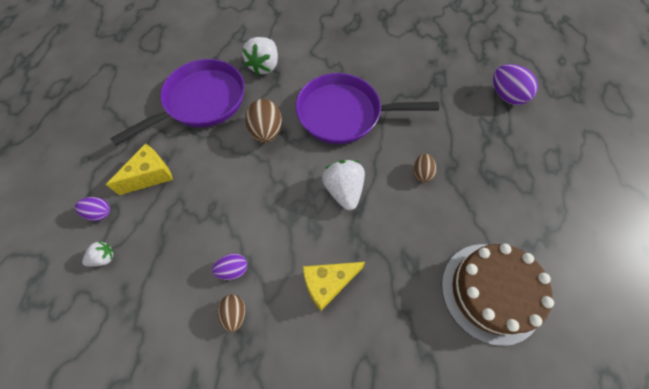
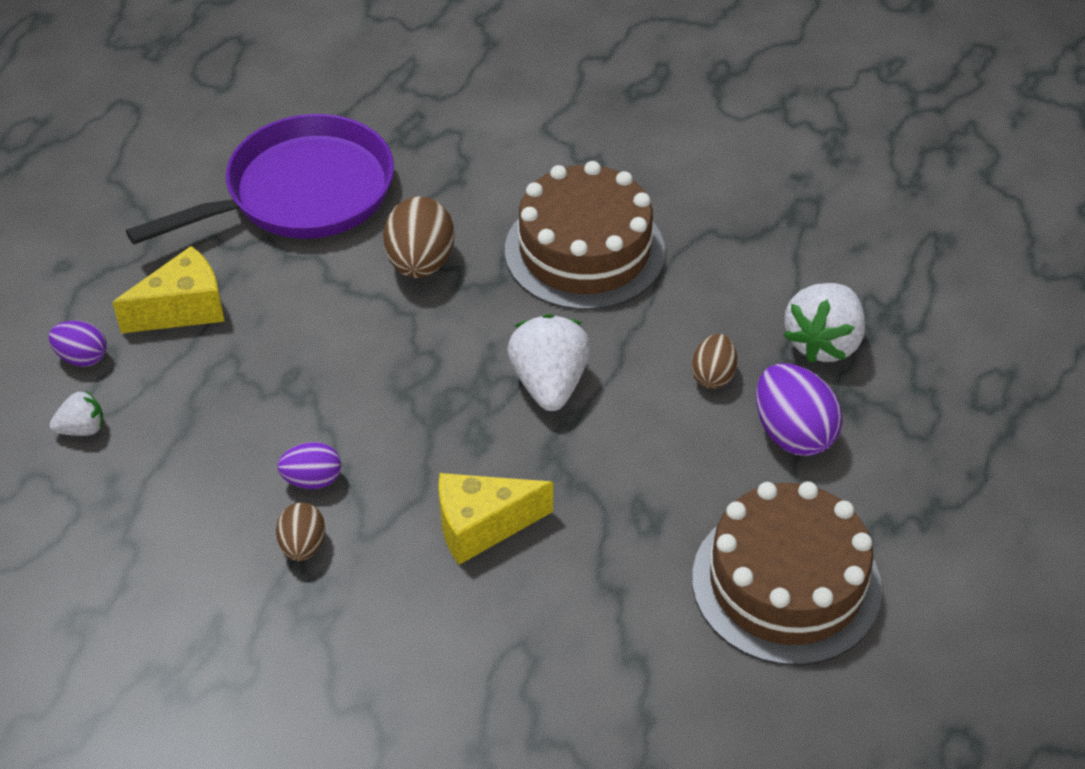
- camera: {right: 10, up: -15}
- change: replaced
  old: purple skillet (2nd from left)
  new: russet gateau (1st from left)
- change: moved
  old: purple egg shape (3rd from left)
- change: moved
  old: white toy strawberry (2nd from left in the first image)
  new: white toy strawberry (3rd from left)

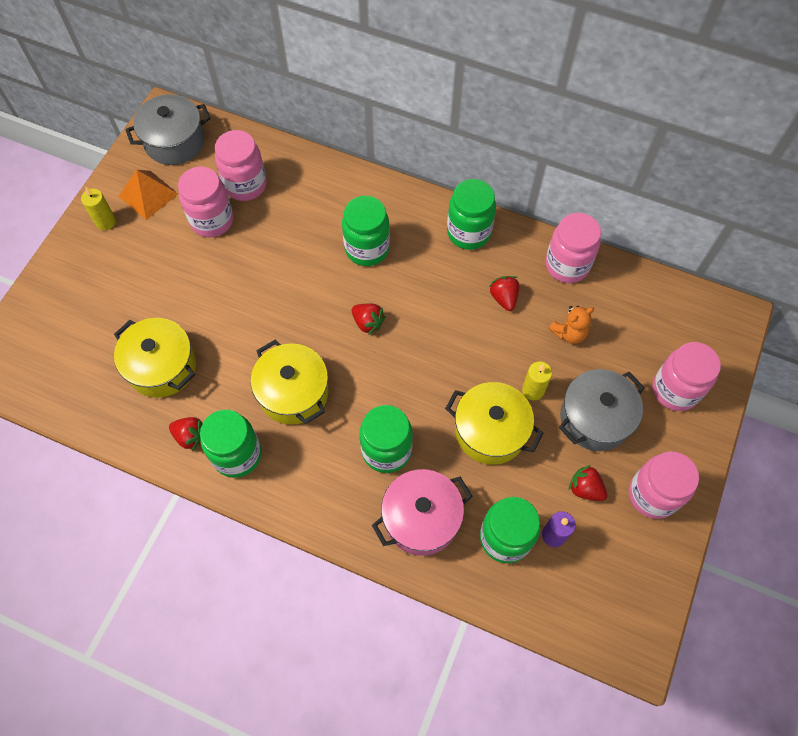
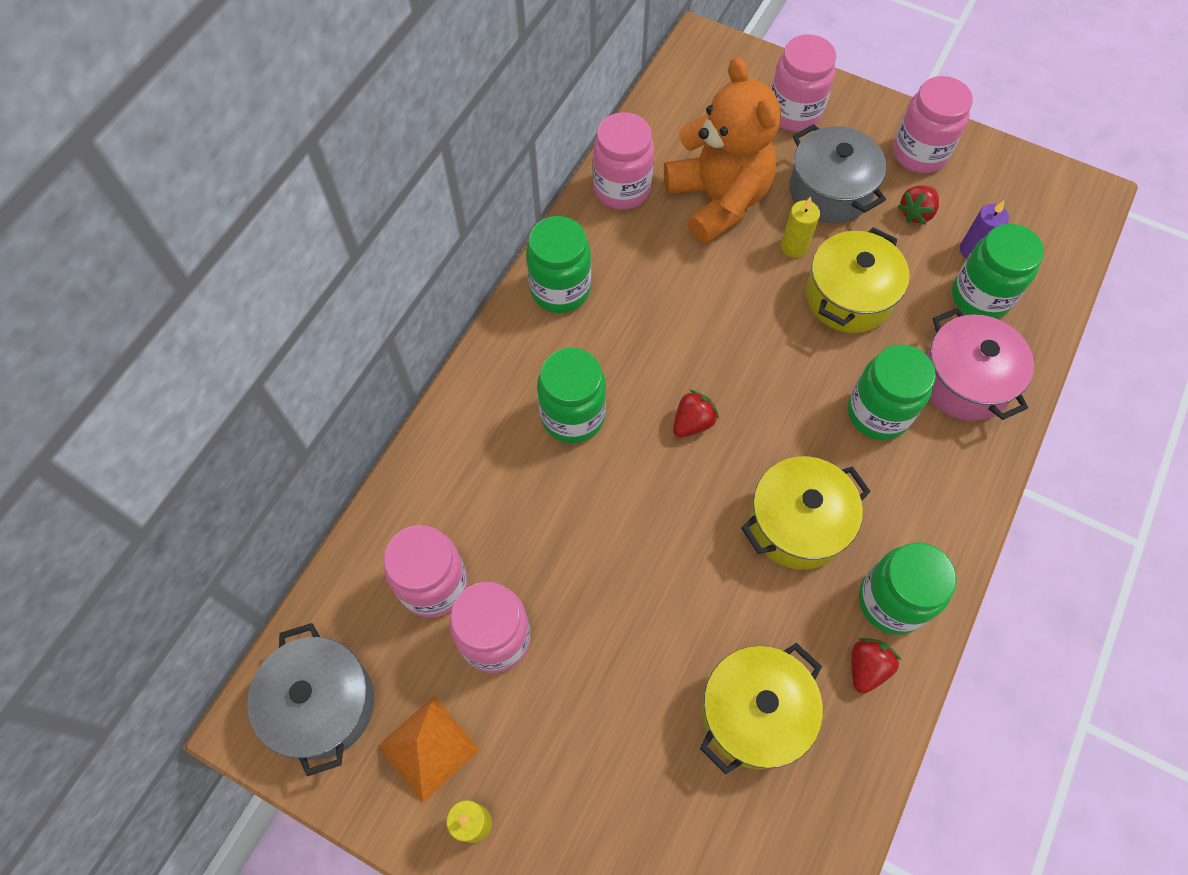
- camera: {right: -85, up: 0}
- change: resized
  old: bright orange stuffed bear
  factor: 2.34
- change: removed
  old: red toy strawberry (3rd from left)

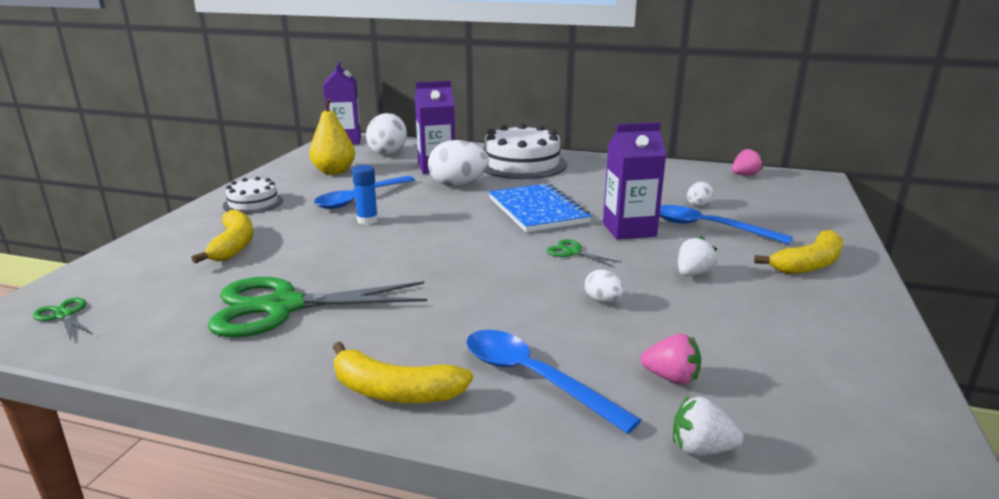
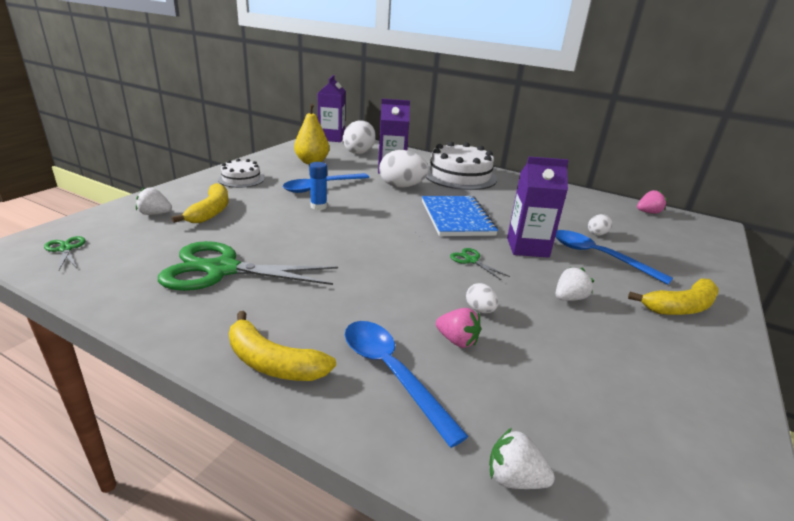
- camera: {right: 10, up: 5}
- change: added
  new: white toy strawberry (1st from left)
- change: moved
  old: rosy toy strawberry (1st from left)

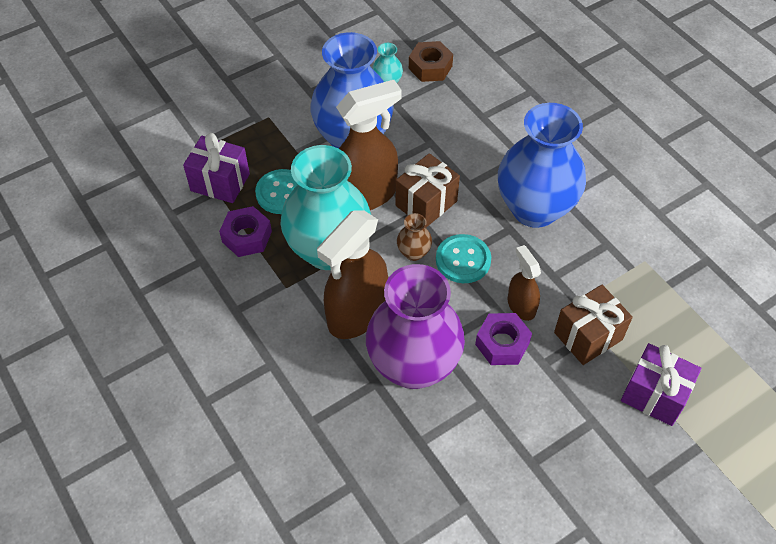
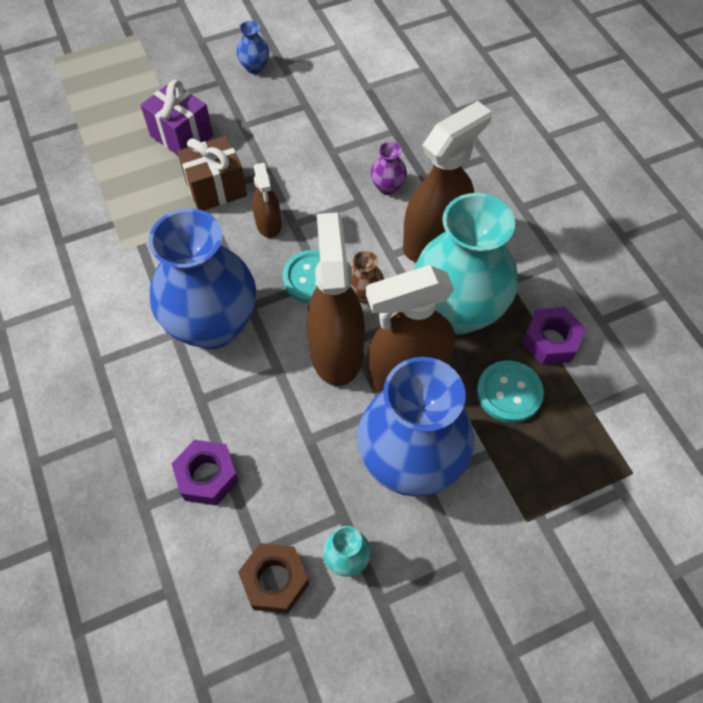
- camera: {right: -170, up: 5}
- change: moved
  old: purple nut (2nd from left in the first image)
  new: purple nut (1st from left)
- change: added
  new: blue vase (2nd from left)
- change: replaced
  old: russet wrapped gift (1st from left)
  new: russet sprayer (2nd from left)
- change: resized
  old: purple vase
  factor: 0.4
- change: removed
  old: purple wrapped gift (1st from left)

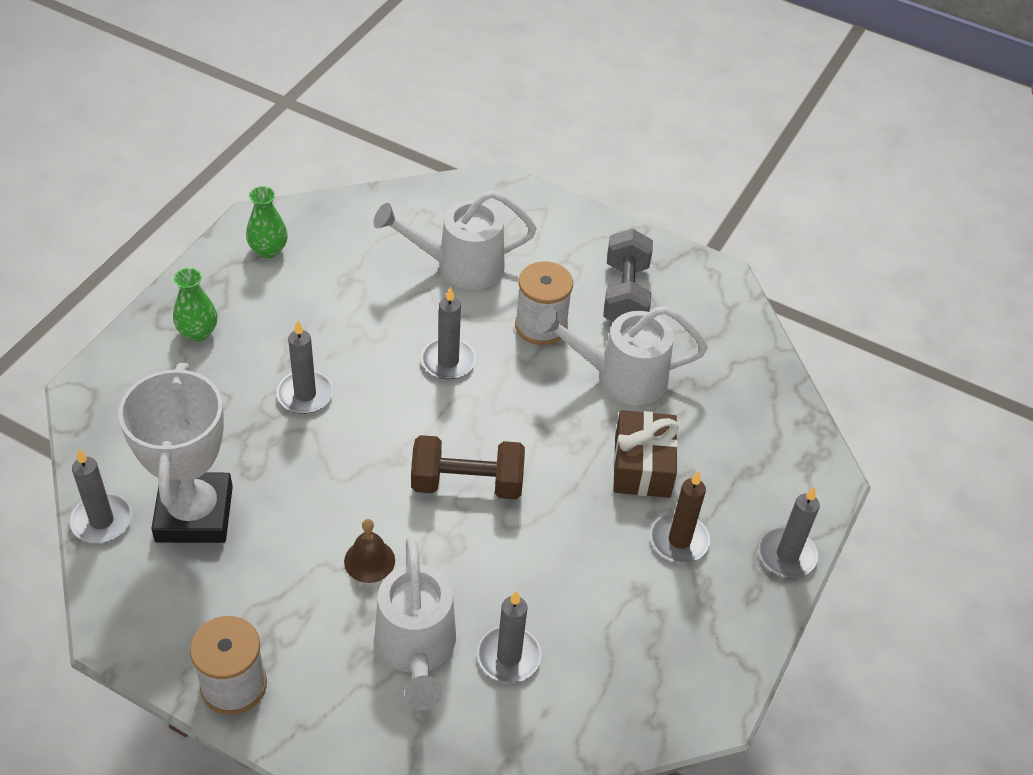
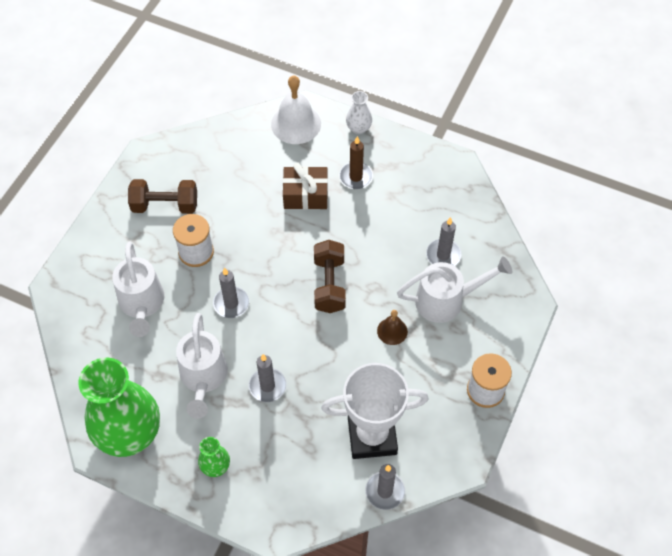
- camera: {right: -90, up: 10}
- change: resized
  old: green vase (2nd from left in the first image)
  factor: 2.32
- change: recoloured
  old: grey free weight
  new: russet free weight (1st from left)
- change: moved
  old: white watering can (3rd from left in the first image)
  new: white watering can (2nd from left)
- change: added
  new: white school bell
- change: replaced
  old: grey candle (5th from left)
  new: white vase

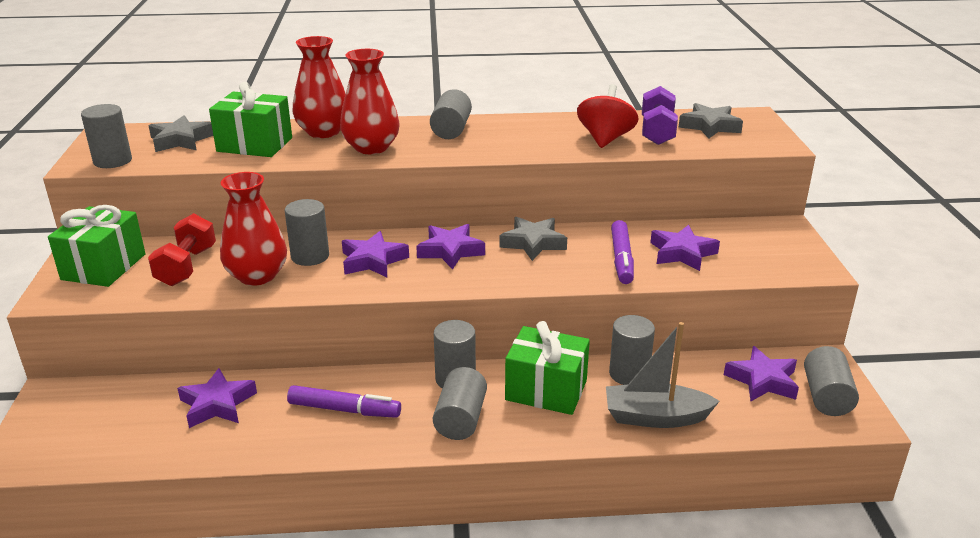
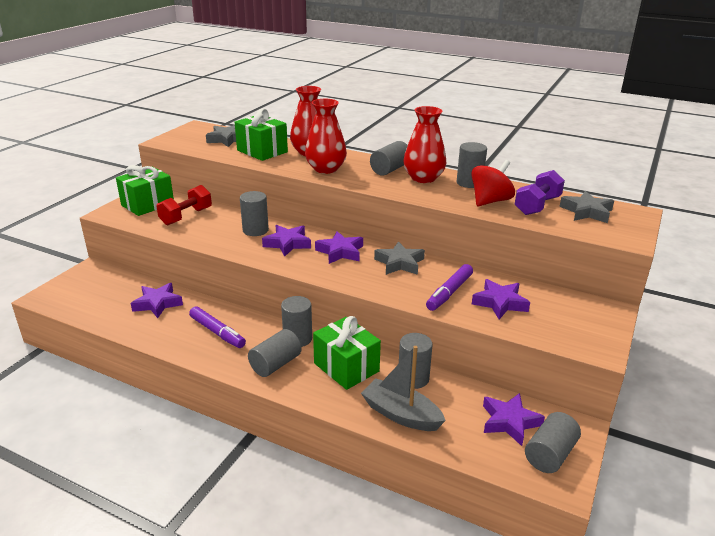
- camera: {right: 30, up: 0}
- change: moved
  old: red vase (1st from left in the first image)
  new: red vase (3rd from left)
- change: moved
  old: grey cylinder shape (1st from left in the first image)
  new: grey cylinder shape (6th from left)

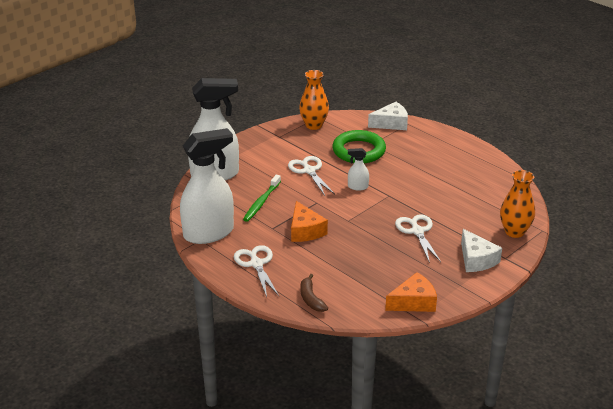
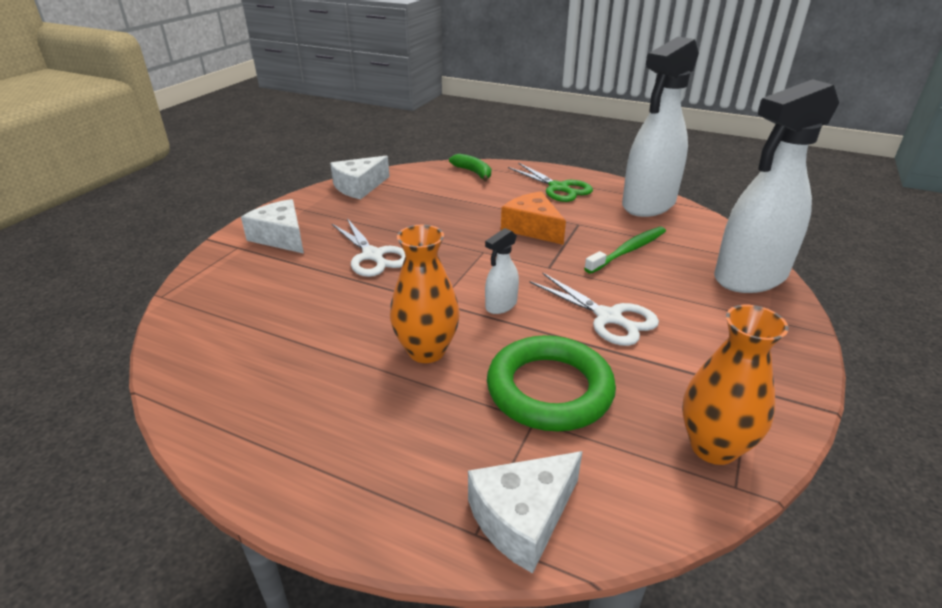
- camera: {right: 160, up: 0}
- change: recoloured
  old: bright orange cheese (2nd from left)
  new: white cheese (2nd from left)
- change: moved
  old: bright orange vase (2nd from left in the first image)
  new: bright orange vase (1st from left)
- change: recoloured
  old: russet toy banana
  new: green toy banana
- change: turned
  old: white sprayer (3rd from left in the first image)
  degrees: 150
- change: recoloured
  old: white pair of scissors (1st from left)
  new: green pair of scissors
- change: turned
  old: green toothbrush
  degrees: 45

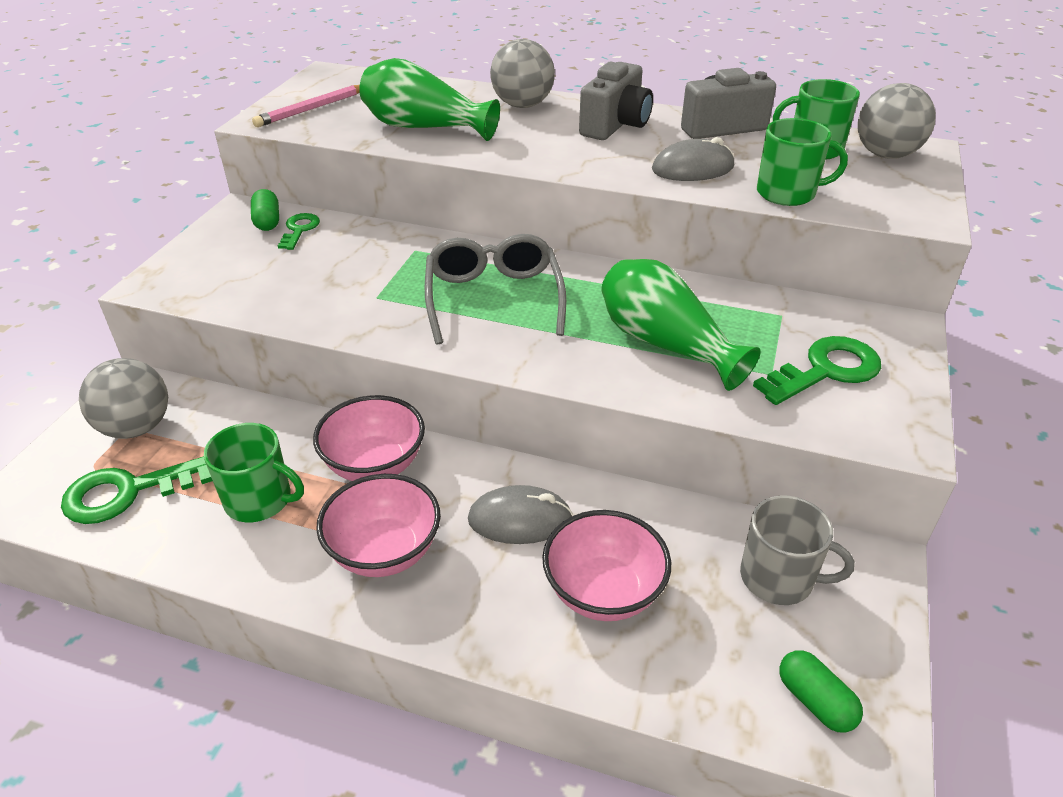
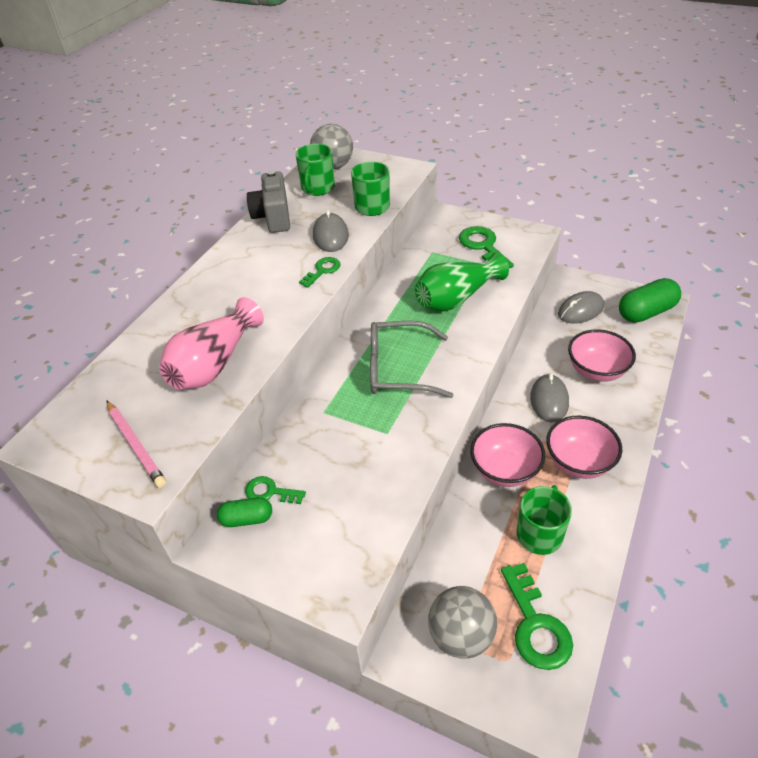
- camera: {right: -80, up: 5}
- change: recoloured
  old: green vase (1st from left)
  new: rosy vase
- change: added
  new: green key (2nd from left)
- change: replaced
  old: grey tea mug
  new: grey PC mouse (3rd from left)
- change: resized
  old: green capsule (2nd from left)
  factor: 1.76
- change: removed
  old: grey ball (2nd from left)
- change: removed
  old: grey photo camera (1st from left)

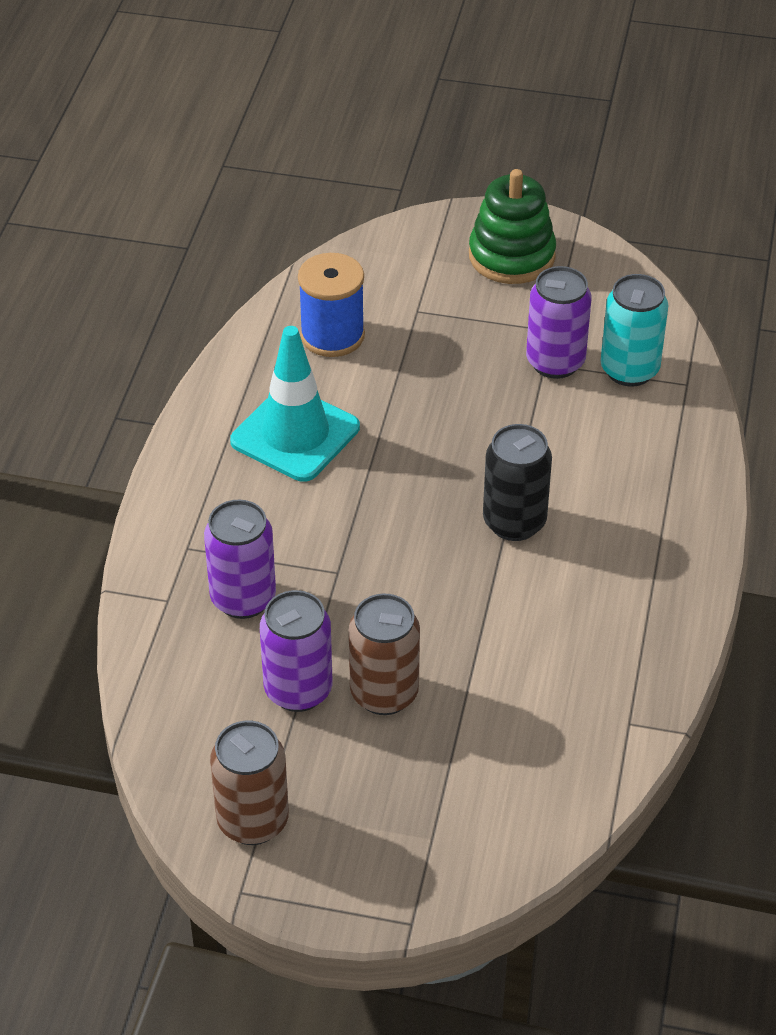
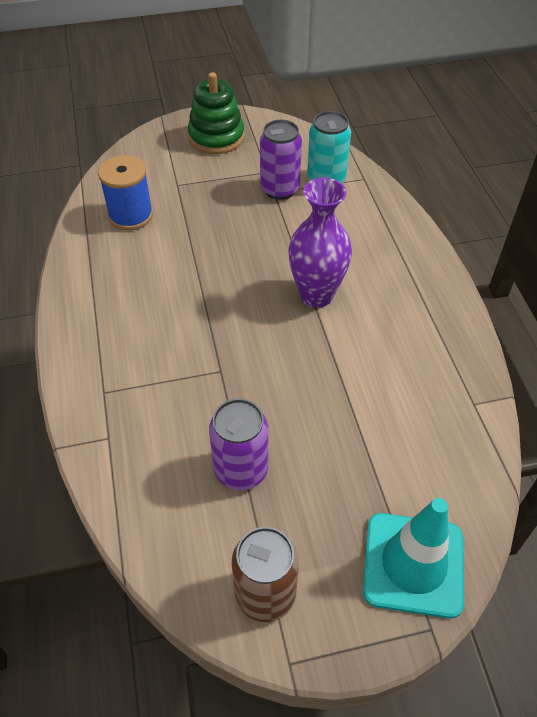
- camera: {right: -25, up: 5}
- change: replaced
  old: ebony tin
  new: purple vase
- change: moved
  old: turquoise road cone
- change: removed
  old: purple tin (1st from left)
- change: removed
  old: russet tin (2nd from left)

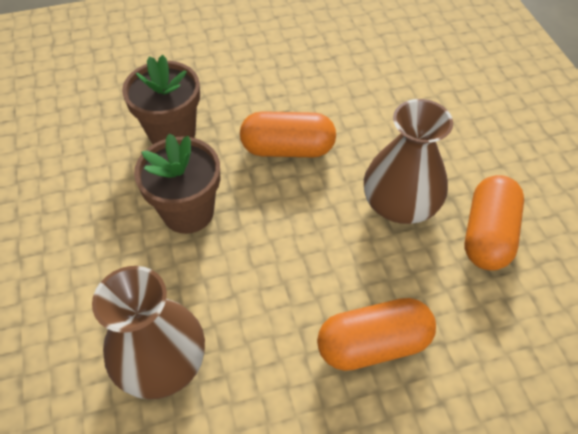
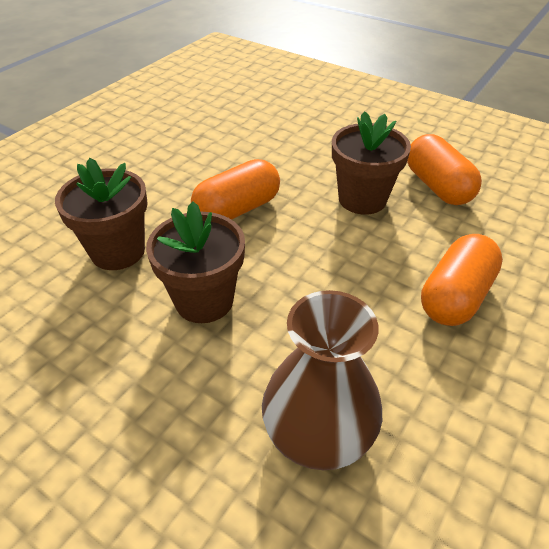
- camera: {right: -40, up: -10}
- change: replaced
  old: russet vase (2nd from left)
  new: russet potted plant (3rd from left)

